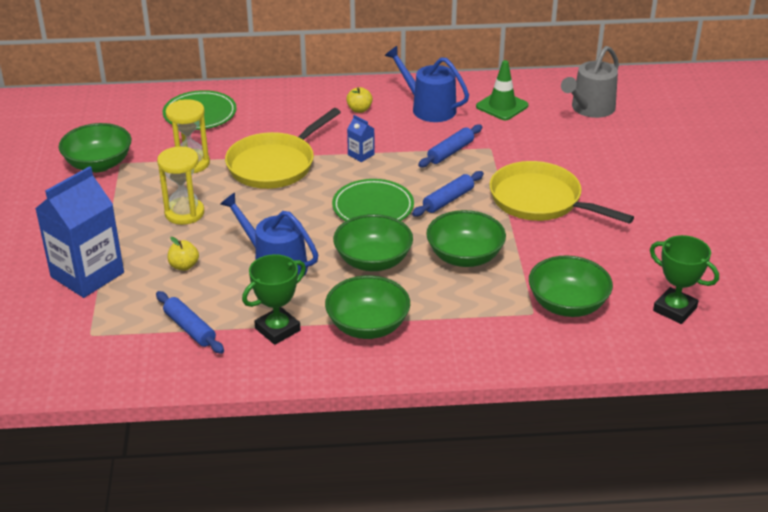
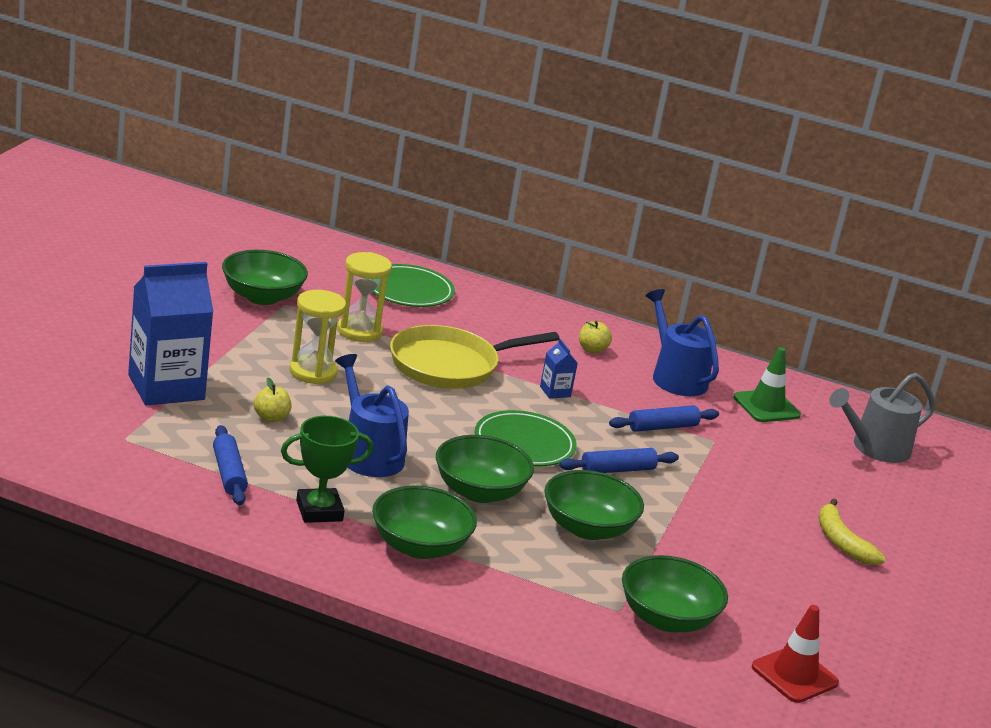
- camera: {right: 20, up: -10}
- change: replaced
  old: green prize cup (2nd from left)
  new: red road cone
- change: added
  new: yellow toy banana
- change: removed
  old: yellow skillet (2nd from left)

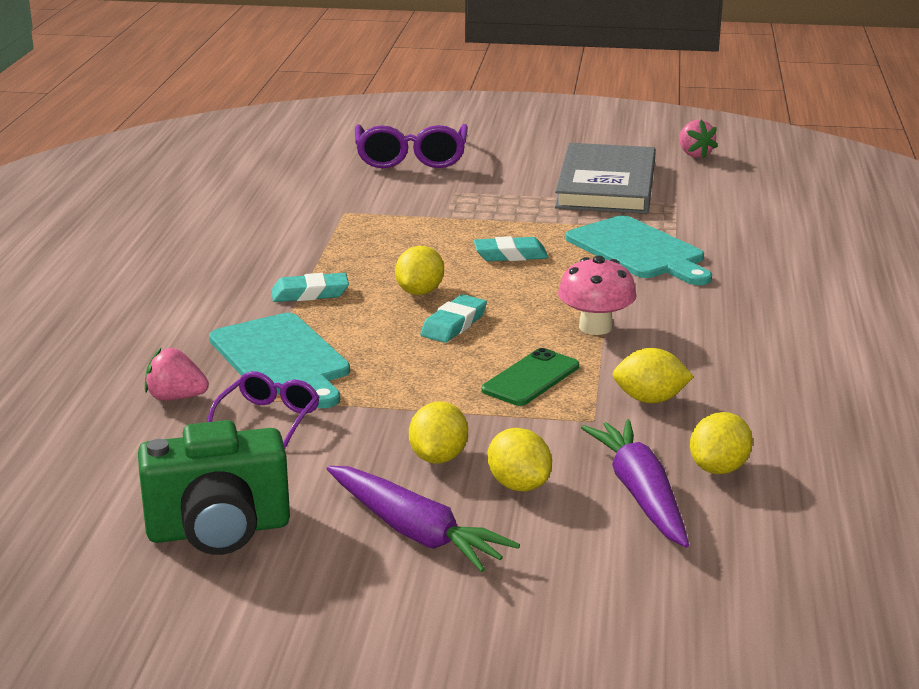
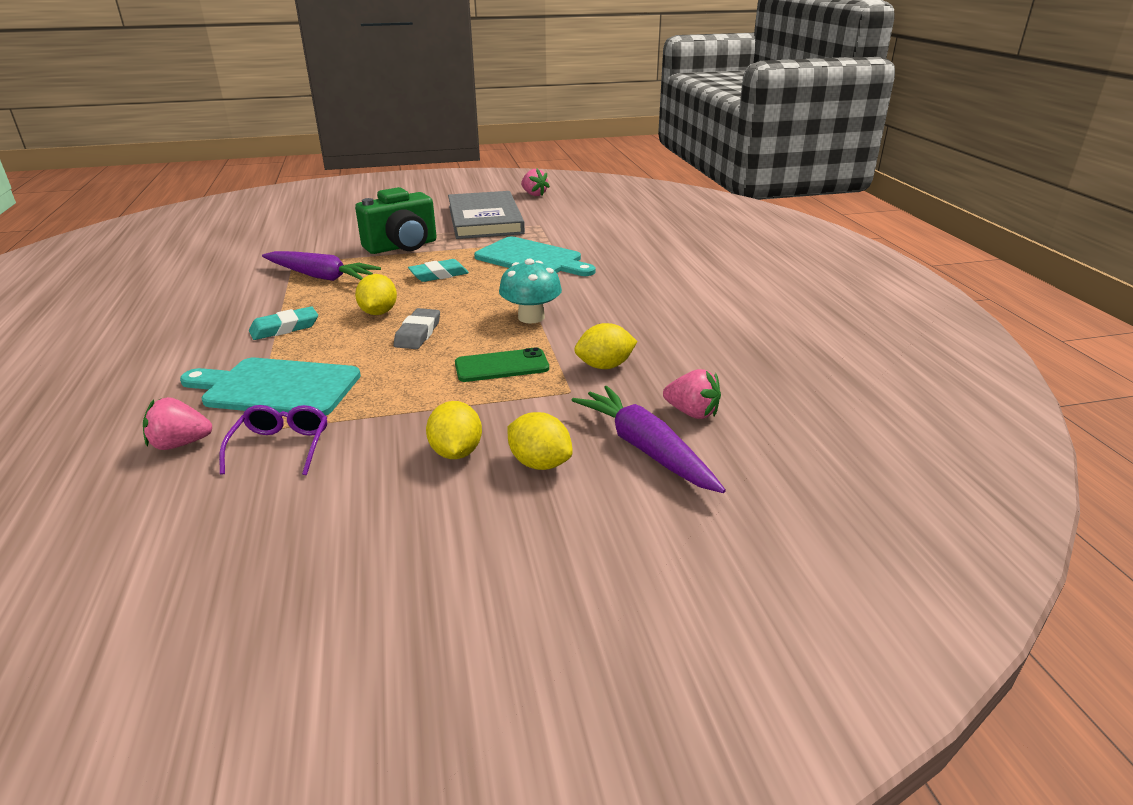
- camera: {right: -20, up: 5}
- change: turned
  old: turquoise cutting board (1st from left)
  degrees: 150
- change: moved
  old: purple toy carrot (1st from left)
- change: moved
  old: green photo camera
- change: recoloured
  old: turquoise eraser (2nd from left)
  new: grey eraser
- change: turned
  old: green mobile phone
  degrees: 60
- change: recoloured
  old: rosy toadstool
  new: turquoise toadstool
- change: replaced
  old: yellow lemon (5th from left)
  new: rosy toy strawberry (3rd from left)
- change: removed
  old: purple spectacles (2nd from left)

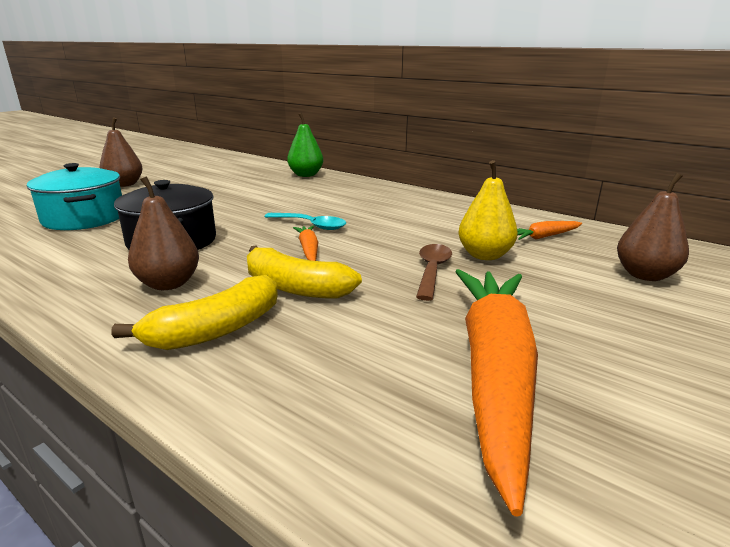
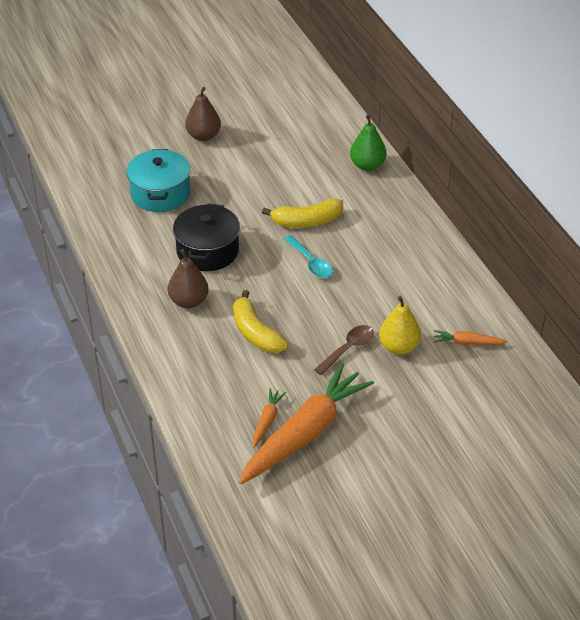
- camera: {right: 30, up: 20}
- change: moved
  old: bright orange toy carrot (1st from left)
- change: moved
  old: yellow toy banana (1st from left in the first image)
  new: yellow toy banana (2nd from left)
- change: removed
  old: russet pear (3rd from left)

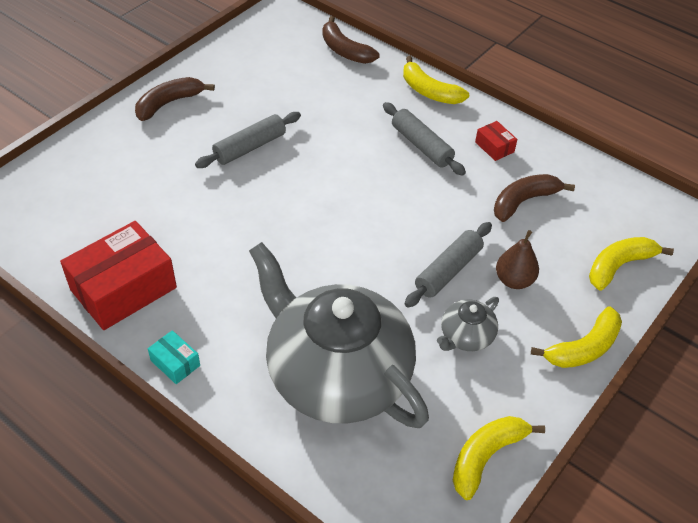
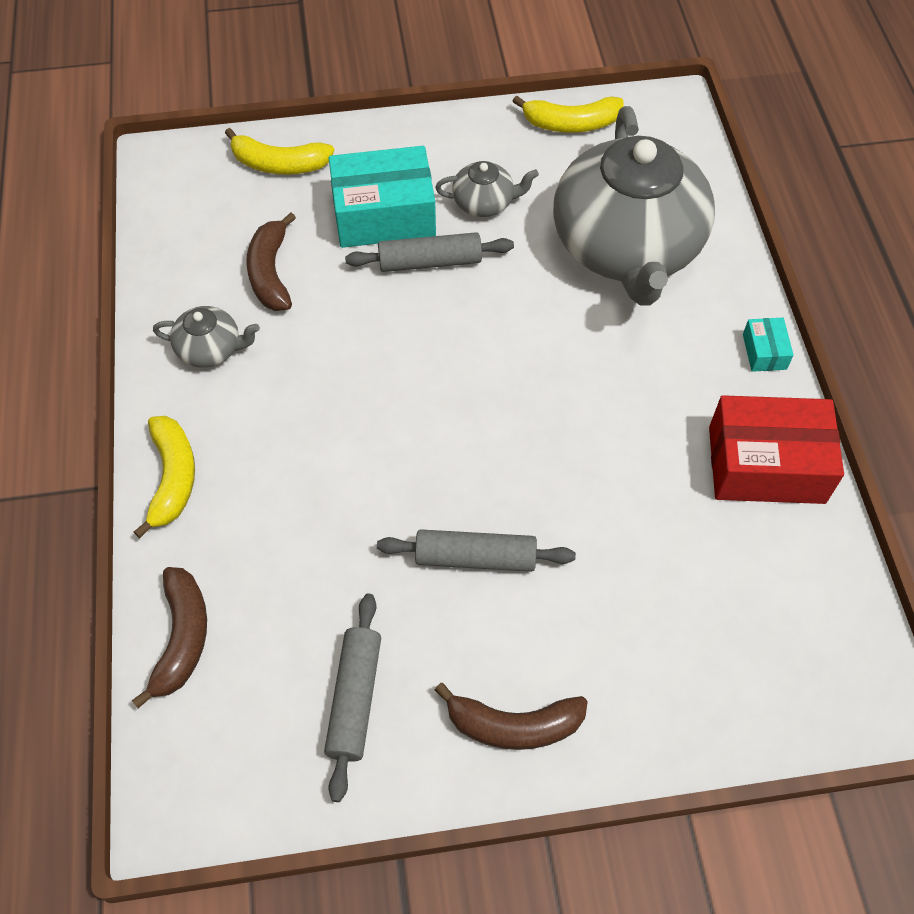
- camera: {right: -135, up: 10}
- change: replaced
  old: red parcel (2nd from left)
  new: grey tea pot (1st from left)
- change: turned
  old: russet toy banana (3rd from left in the first image)
  degrees: 75
- change: moved
  old: grey pastry roller (2nd from left in the first image)
  new: grey pastry roller (1st from left)
- change: replaced
  old: russet pear
  new: turquoise parcel (1st from left)
- change: removed
  old: yellow toy banana (3rd from left)

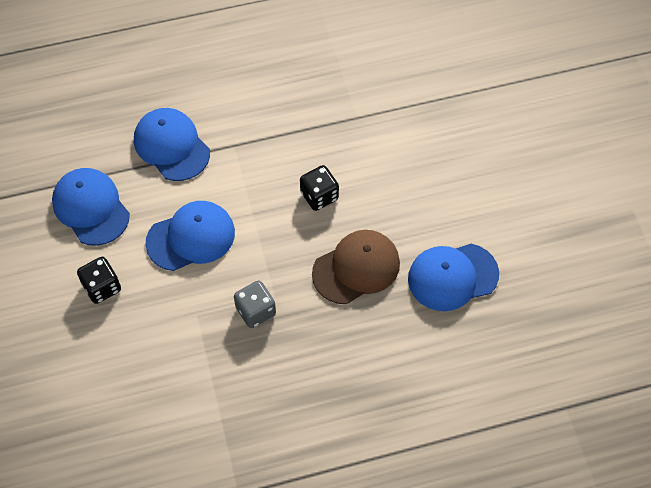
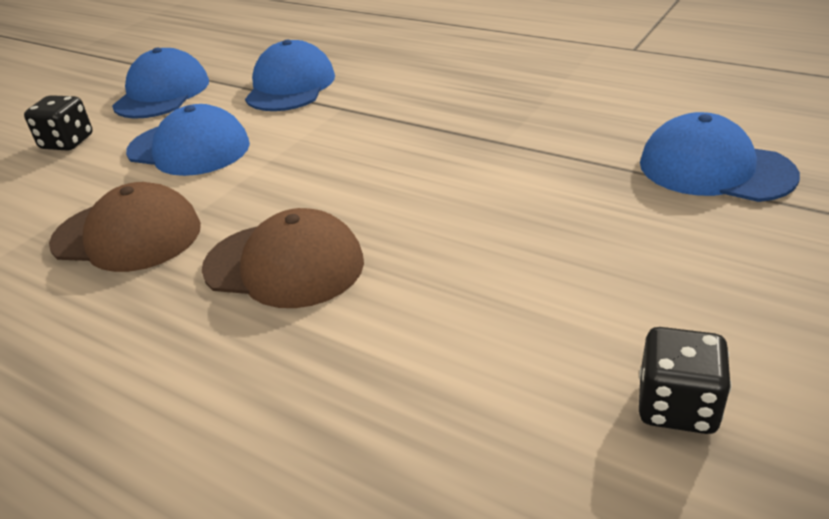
- camera: {right: 50, up: -25}
- change: replaced
  old: grey dice
  new: russet baseball cap (1st from left)
- change: moved
  old: ebony dice (2nd from left)
- change: moved
  old: blue baseball cap (4th from left)

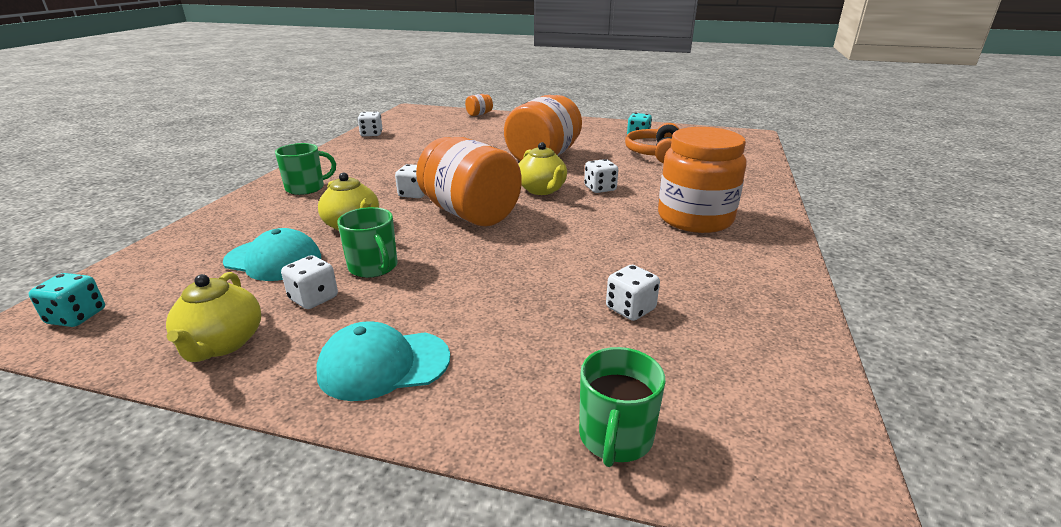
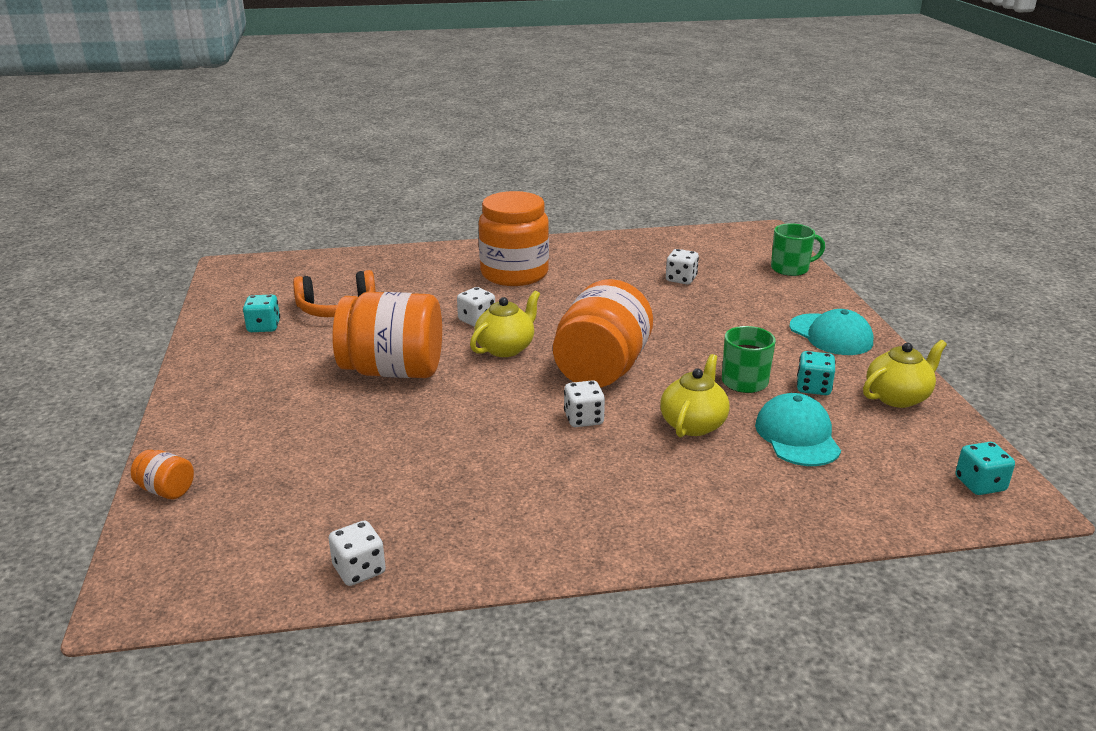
- camera: {right: -115, up: 0}
- change: recoloured
  old: white dice (1st from left)
  new: turquoise dice (2nd from left)
- change: removed
  old: green tea mug (1st from left)

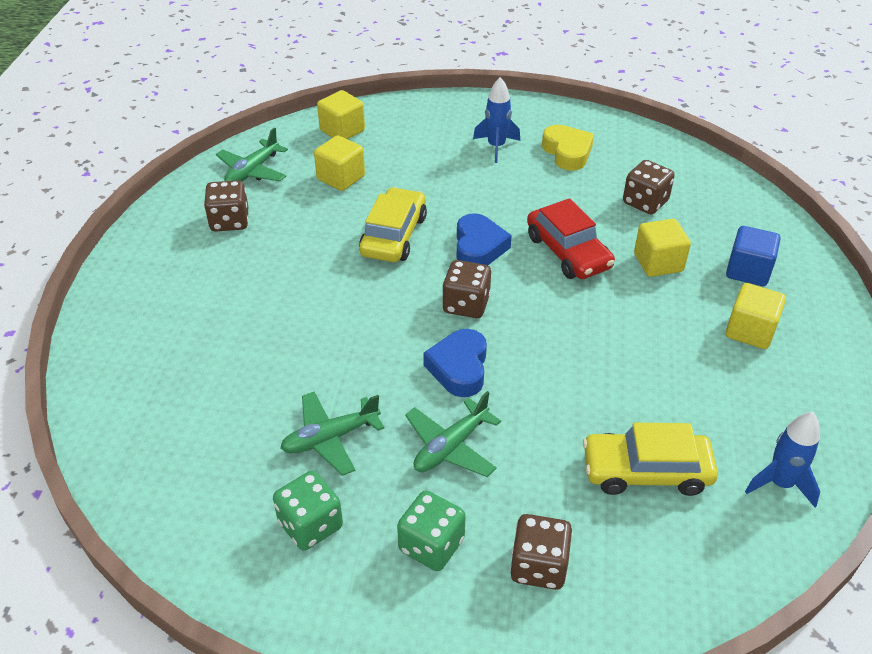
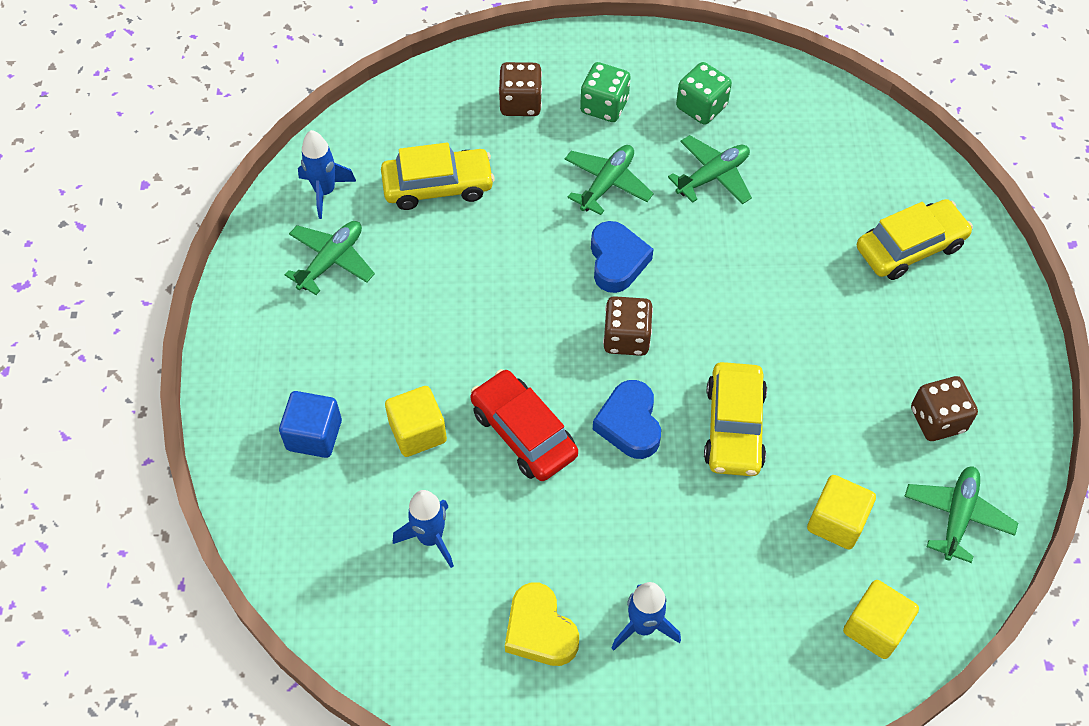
- camera: {right: 170, up: 15}
- change: added
  new: green aeroplane (1st from left)
- change: replaced
  old: russet dice (4th from left)
  new: blue spaceship (2nd from left)
- change: added
  new: yellow toy car (3rd from left)
- change: removed
  old: yellow solid cube (4th from left)

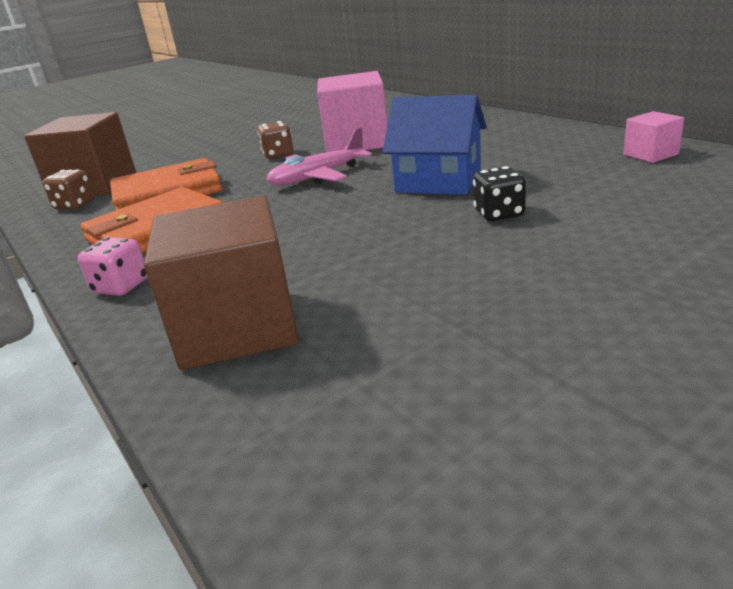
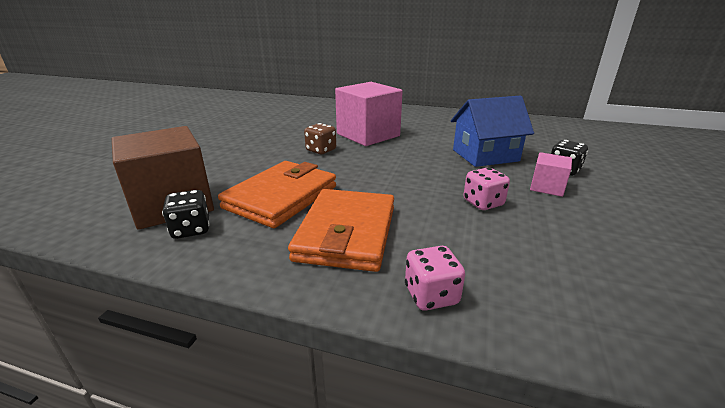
- camera: {right: -40, up: 0}
- change: recoloured
  old: russet dice (1st from left)
  new: ebony dice (1st from left)
- change: added
  new: rosy dice (2nd from left)
- change: moved
  old: rosy solid cube (2nd from left)
- change: removed
  old: russet solid cube (2nd from left)
- change: removed
  old: rosy aeroplane

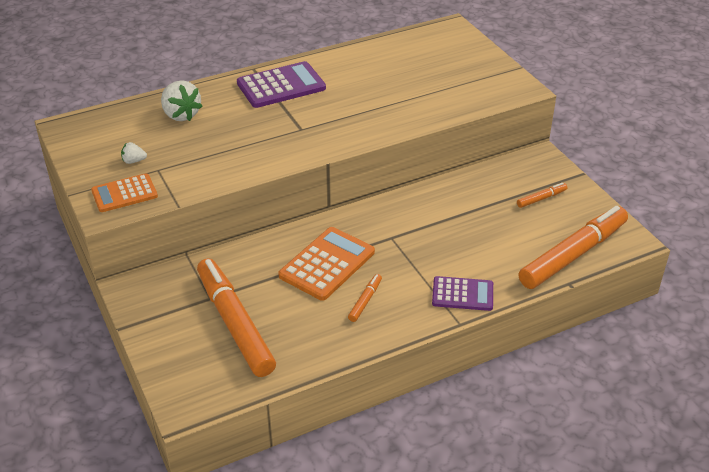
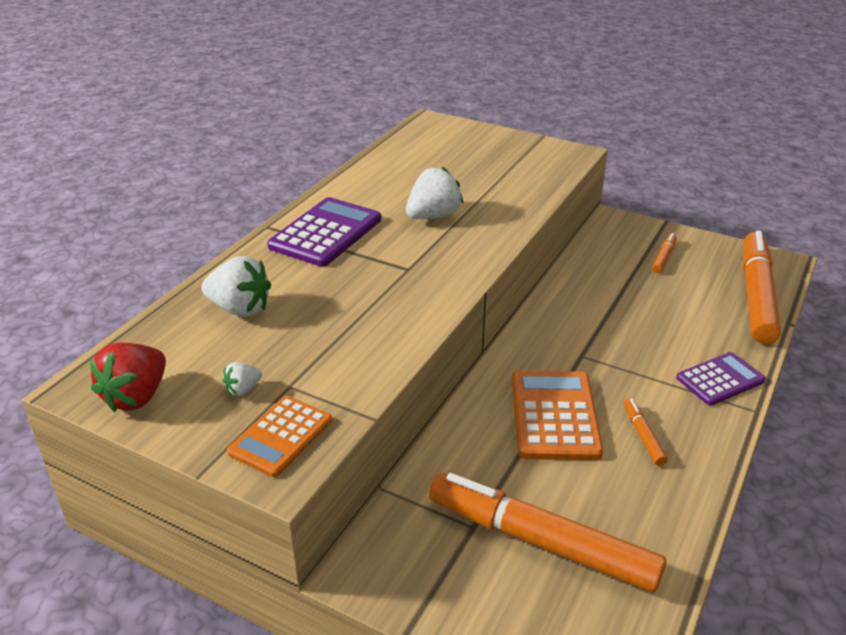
- camera: {right: -35, up: -5}
- change: added
  new: red toy strawberry
- change: added
  new: white toy strawberry (3rd from left)

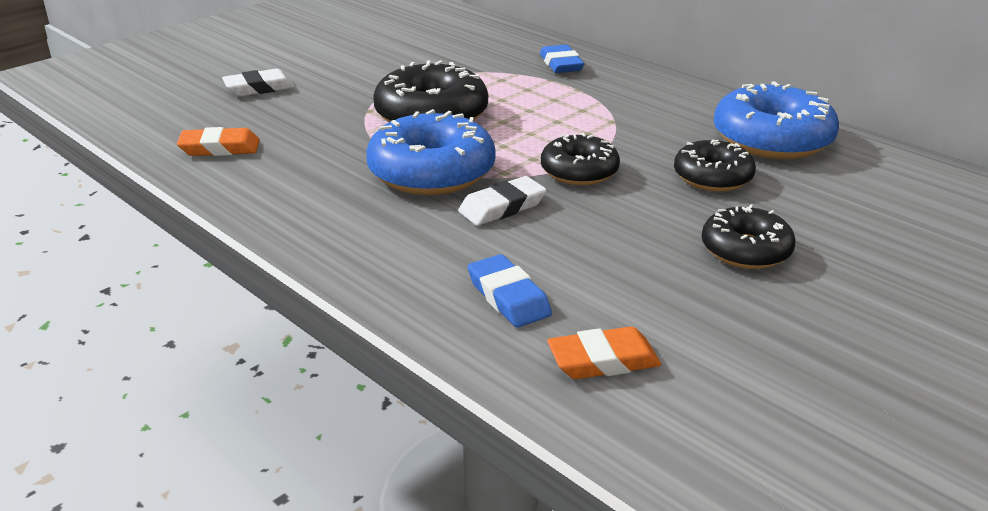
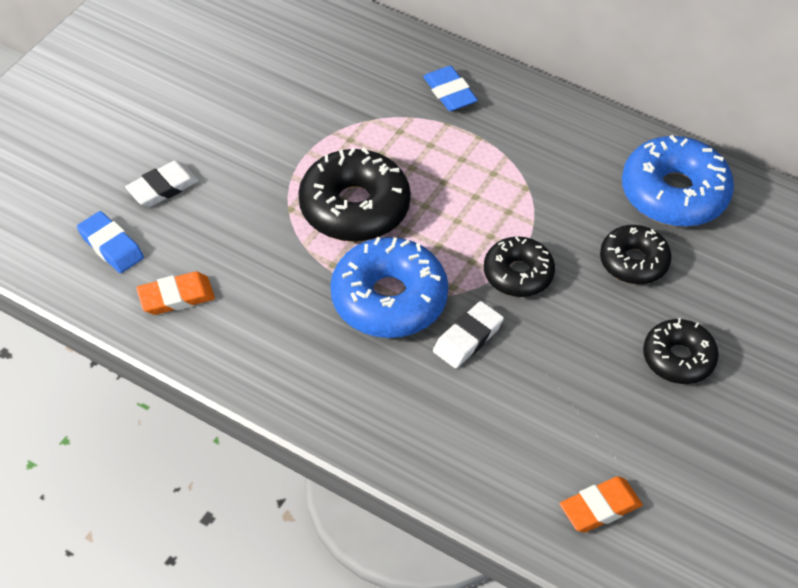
- camera: {right: -15, up: 20}
- change: moved
  old: blue eraser (1st from left)

